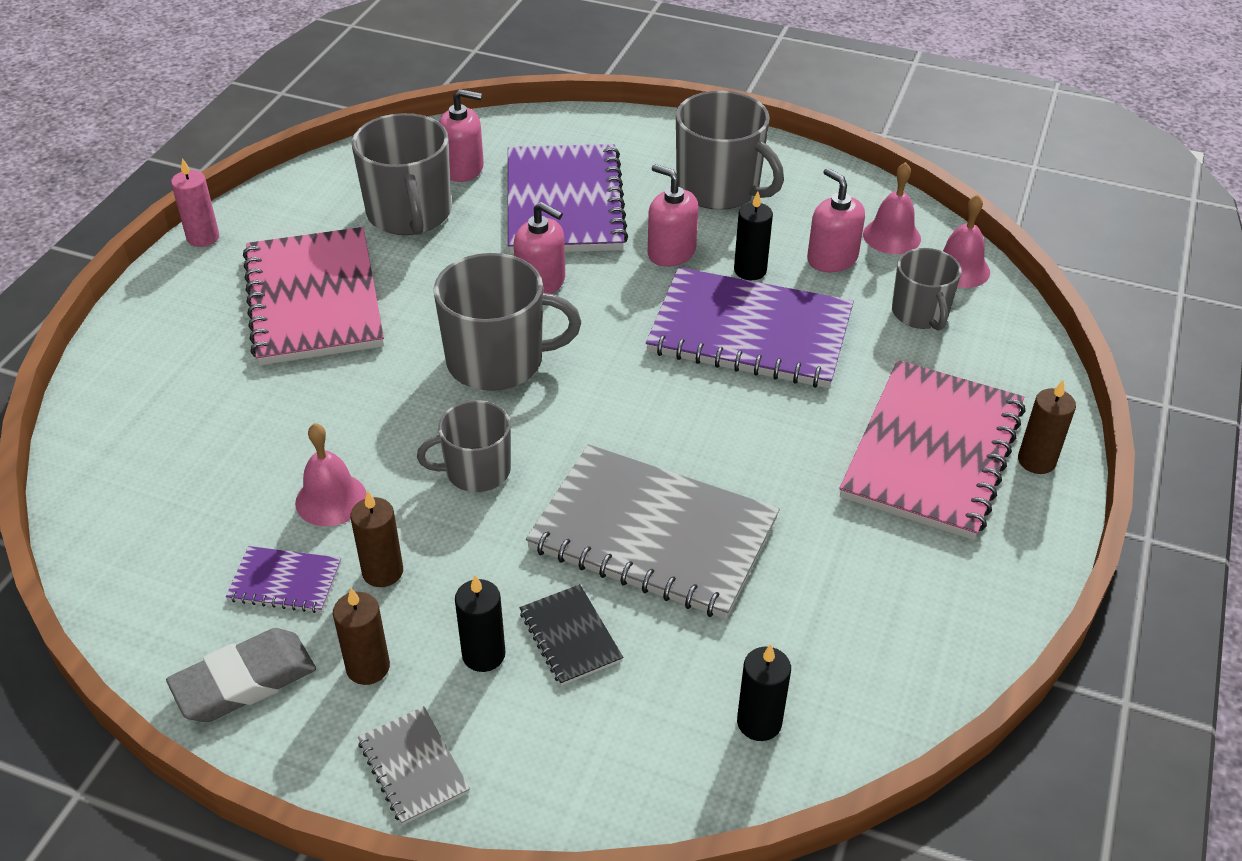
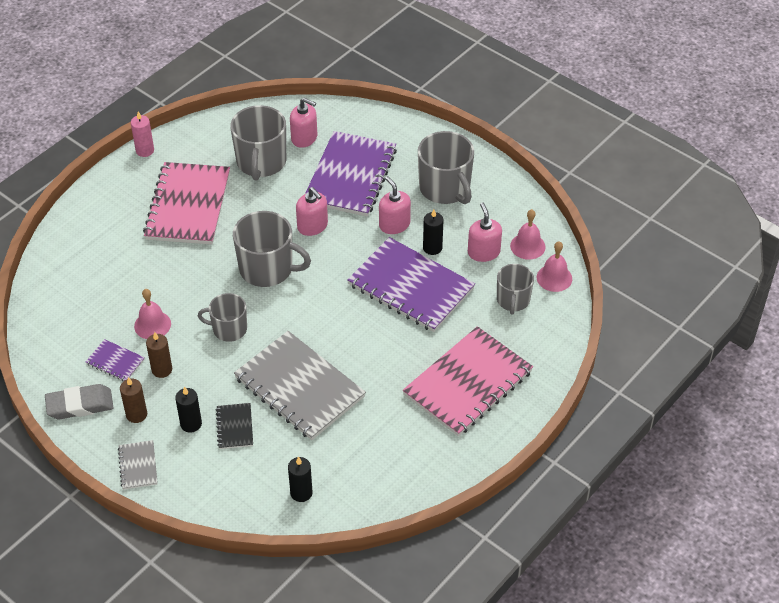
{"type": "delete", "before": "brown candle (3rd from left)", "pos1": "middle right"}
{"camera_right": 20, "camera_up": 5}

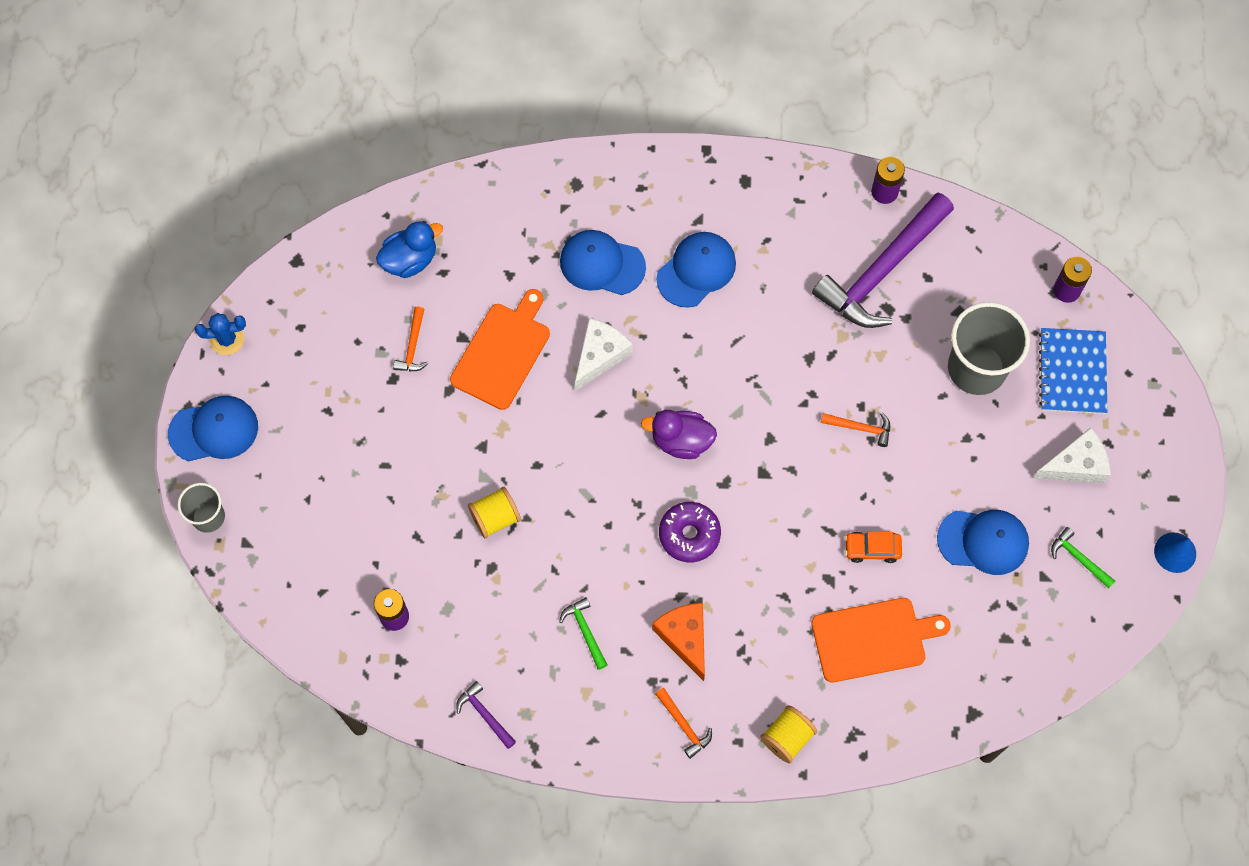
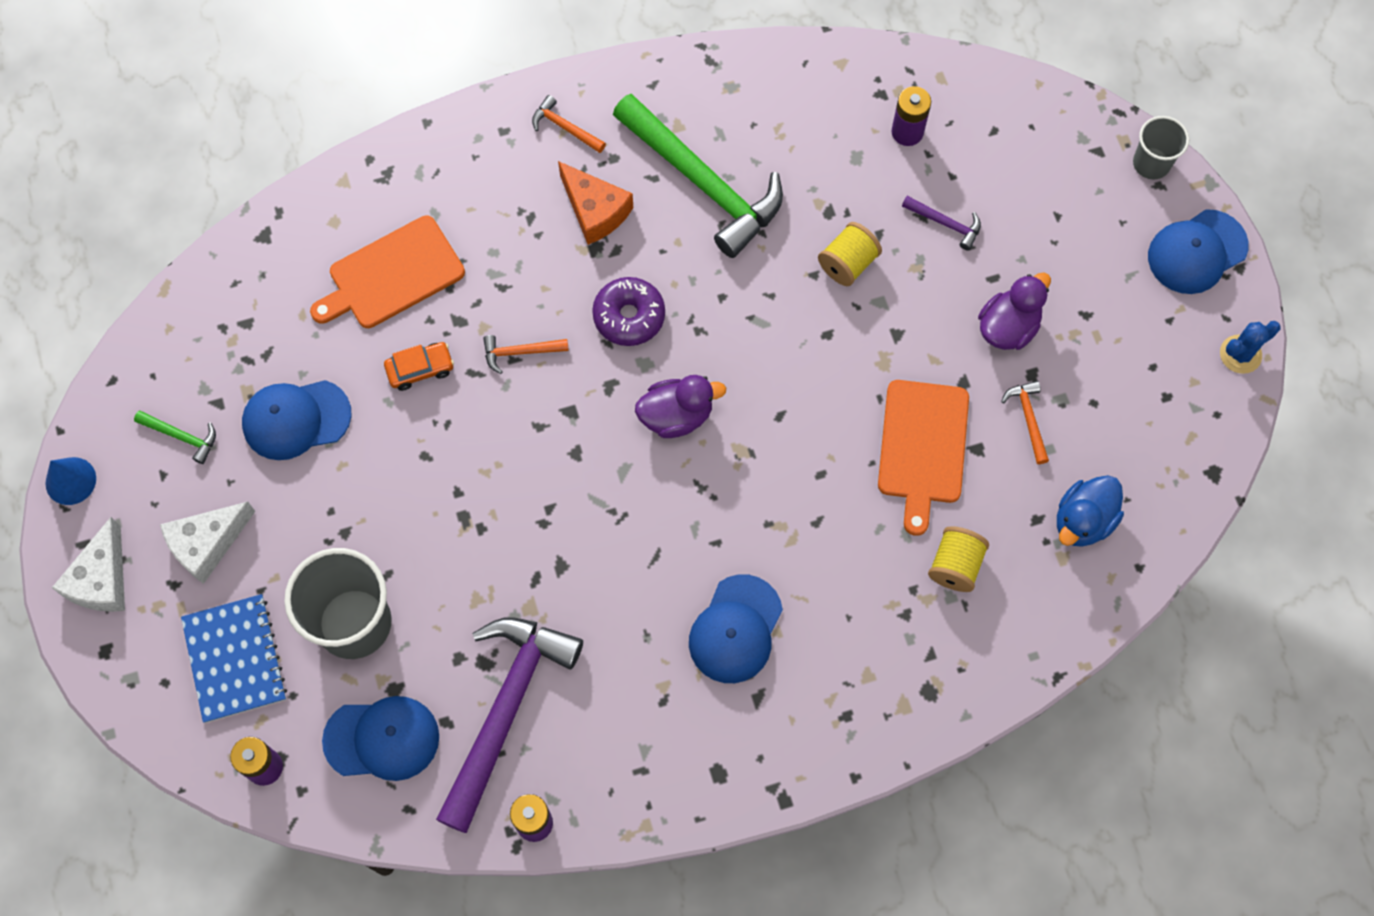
{"type": "move", "before": "purple hammer (1st from left in the first image)", "after": "purple hammer (2nd from left)", "pos1": "bottom centre", "pos2": "top right"}
{"type": "resize", "before": "green hammer (1st from left in the first image)", "pos1": "bottom centre", "pos2": "top centre", "scale": 2.45}
{"type": "move", "before": "blue cap (2nd from left)", "pos1": "top centre", "pos2": "bottom left"}
{"type": "move", "before": "white cheese (1st from left)", "pos1": "centre", "pos2": "middle left"}
{"type": "move", "before": "yellow spool (2nd from left)", "pos1": "bottom centre", "pos2": "middle right"}
{"type": "move", "before": "orange hammer (3rd from left in the first image)", "after": "orange hammer (1st from left)", "pos1": "middle right", "pos2": "centre"}
{"type": "insert", "after": "purple duck (2nd from left)", "pos2": "middle right"}
{"camera_right": 160, "camera_up": 0}

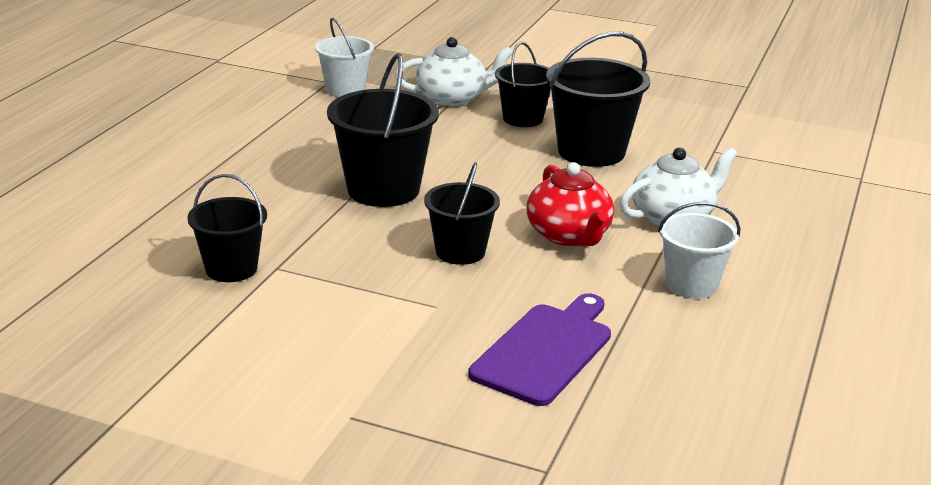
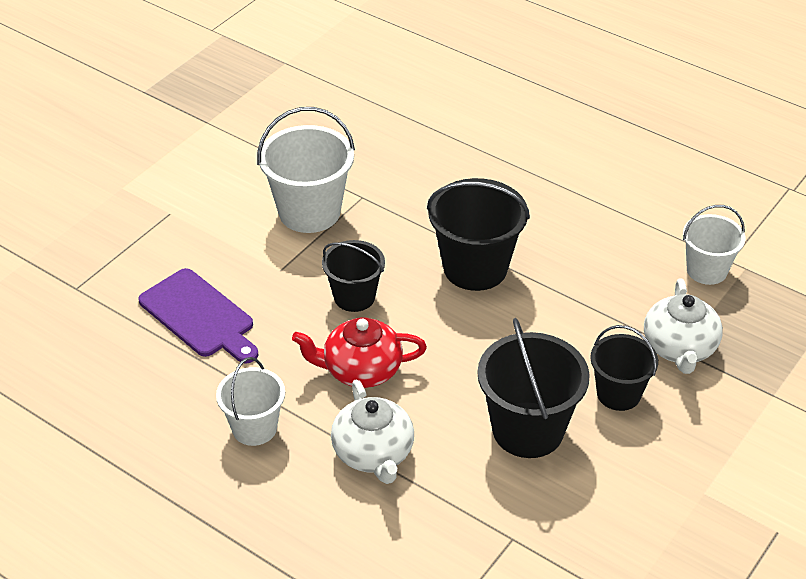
{"type": "delete", "before": "black bucket (1st from left)", "pos1": "middle left"}
{"type": "insert", "after": "white bucket (2nd from left)", "pos2": "top centre"}
{"camera_right": 105, "camera_up": 15}

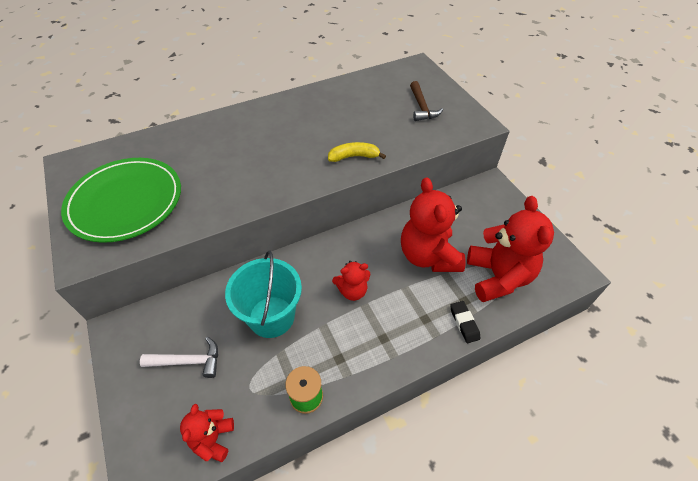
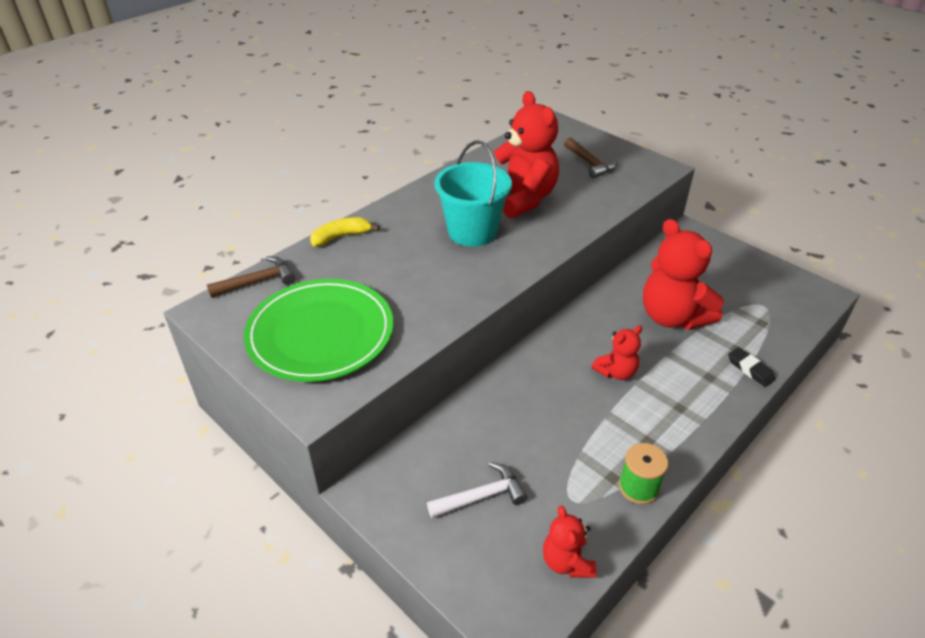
{"type": "move", "before": "turquoise bucket", "pos1": "centre", "pos2": "top centre"}
{"type": "move", "before": "yellow banana", "pos1": "top centre", "pos2": "centre"}
{"type": "move", "before": "red teddy bear (4th from left in the first image)", "after": "red teddy bear (1st from left)", "pos1": "middle right", "pos2": "top centre"}
{"type": "insert", "after": "brown hammer (1st from left)", "pos2": "middle left"}
{"camera_right": -20, "camera_up": -10}

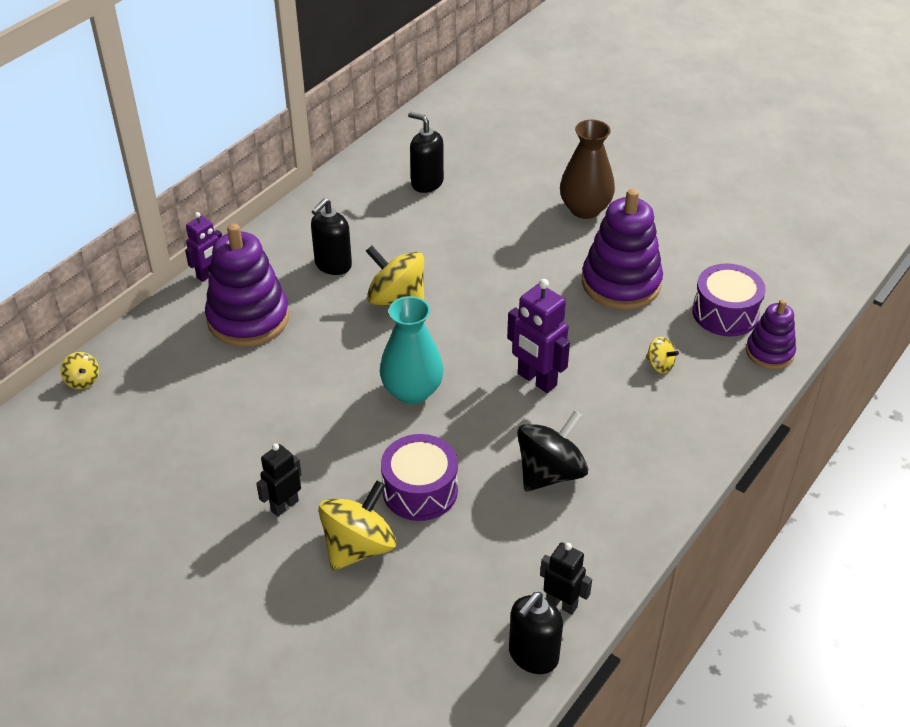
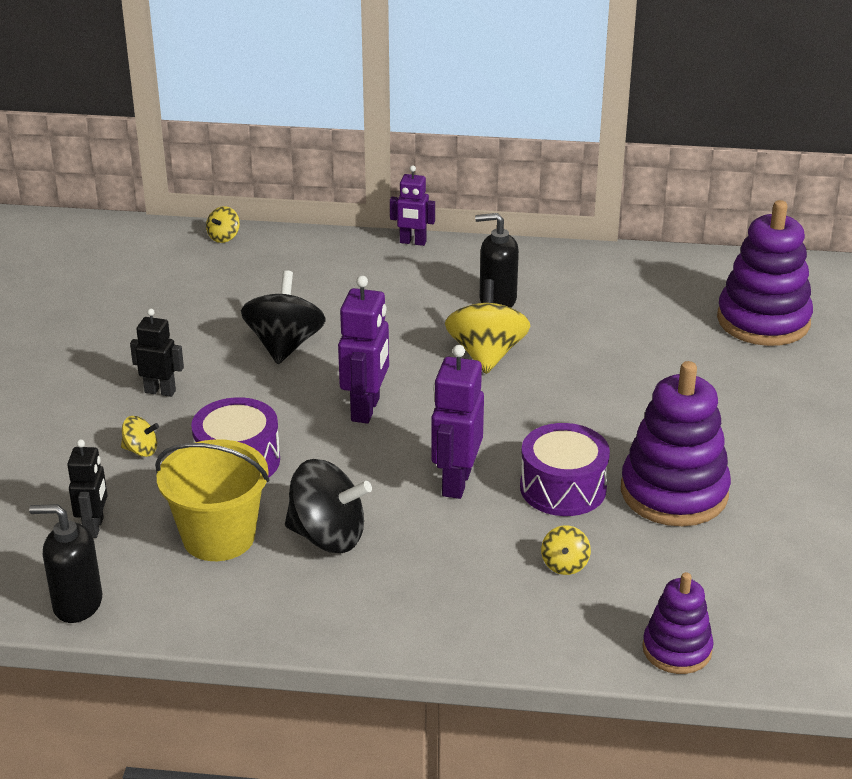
{"type": "move", "before": "purple stacking toy (1st from left in the first image)", "after": "purple stacking toy (3rd from left)", "pos1": "middle left", "pos2": "middle right"}
{"type": "resize", "before": "yellow spinning top (2nd from left in the first image)", "pos1": "bottom centre", "pos2": "middle left", "scale": 0.49}
{"type": "replace", "before": "turquoise vase", "after": "purple robot (1st from left)", "pos1": "centre", "pos2": "centre"}
{"type": "delete", "before": "black soap dispenser (2nd from left)", "pos1": "top centre"}
{"type": "move", "before": "black robot (2nd from left in the first image)", "after": "black robot (1st from left)", "pos1": "bottom centre", "pos2": "middle left"}
{"type": "delete", "before": "brown vase", "pos1": "top centre"}
{"type": "move", "before": "purple drum (2nd from left)", "pos1": "middle right", "pos2": "centre"}
{"type": "insert", "after": "yellow bucket", "pos2": "middle left"}
{"type": "insert", "after": "black spinning top (1st from left)", "pos2": "middle left"}
{"camera_right": 60, "camera_up": -10}

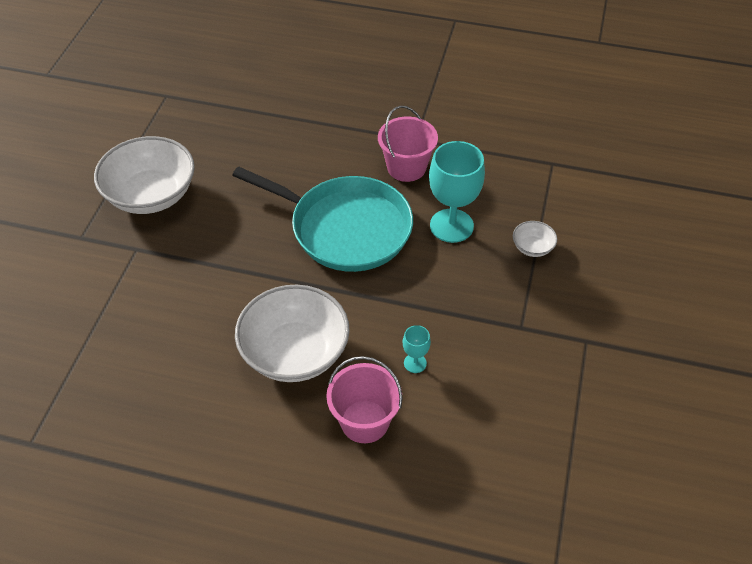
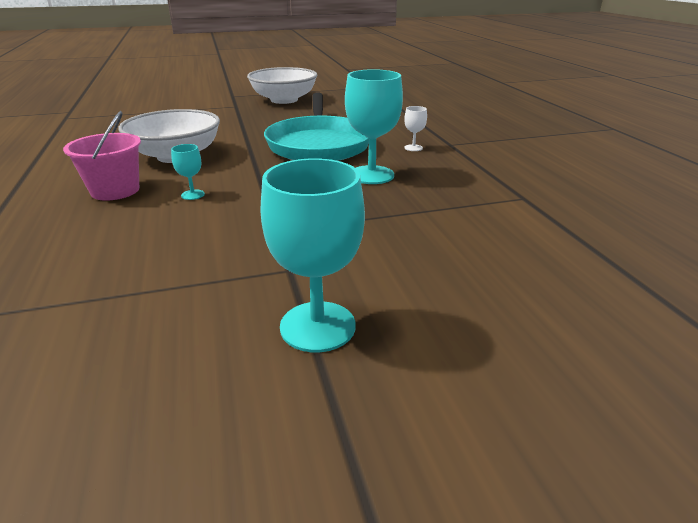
{"type": "replace", "before": "pink bucket (2nd from left)", "after": "white goblet", "pos1": "top centre", "pos2": "top centre"}
{"type": "delete", "before": "white bowl (3rd from left)", "pos1": "middle right"}
{"type": "insert", "after": "turquoise goblet (2nd from left)", "pos2": "centre"}
{"camera_right": 60, "camera_up": -20}

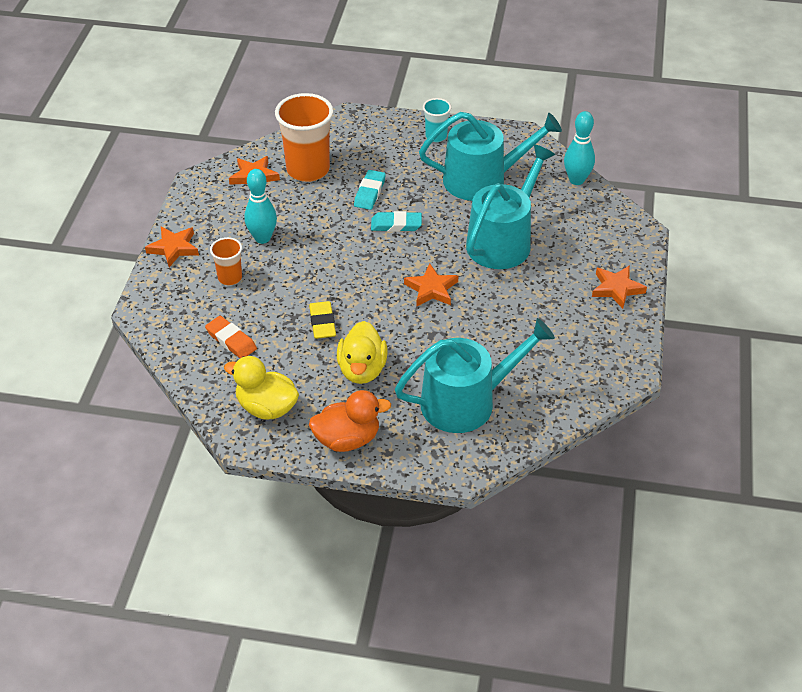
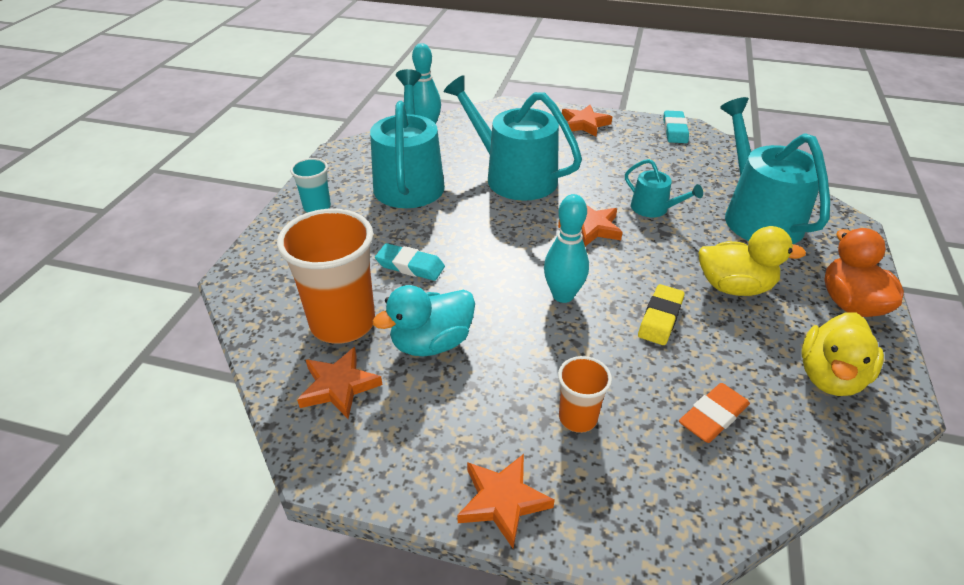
{"type": "move", "before": "turquoise bowling pin (1st from left in the first image)", "after": "turquoise bowling pin (2nd from left)", "pos1": "top left", "pos2": "centre"}
{"type": "rotate", "before": "yellow eraser", "pos1": "centre", "pos2": "middle right", "turn": -60}
{"type": "move", "before": "turquoise eraser (2nd from left)", "pos1": "top centre", "pos2": "top right"}
{"type": "insert", "after": "turquoise duck", "pos2": "centre"}
{"type": "insert", "after": "turquoise watering can (3rd from left)", "pos2": "top right"}
{"camera_right": -85, "camera_up": -5}

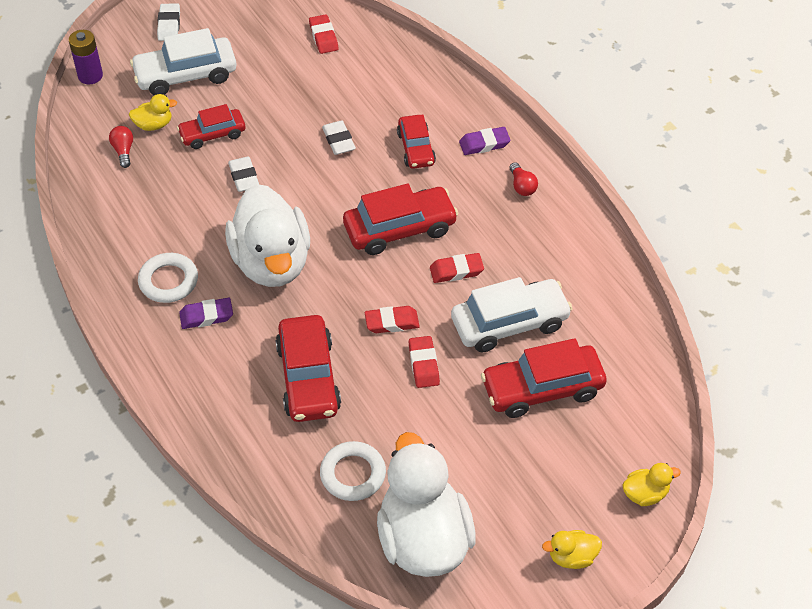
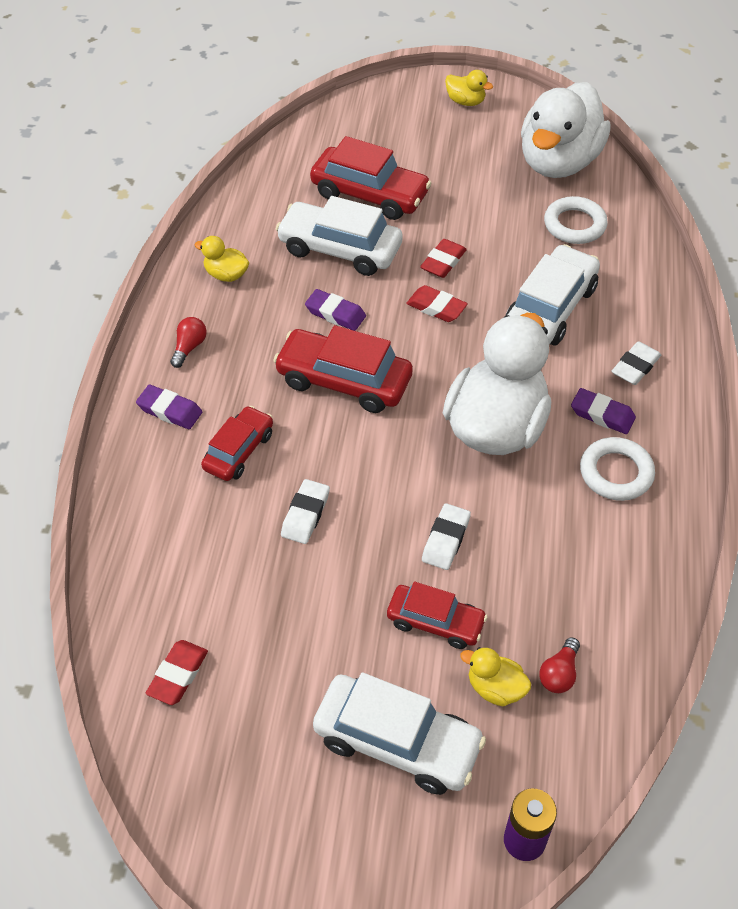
{"type": "move", "before": "white eraser (1st from left in the first image)", "after": "white eraser (3rd from left)", "pos1": "top left", "pos2": "middle right"}
{"type": "recolor", "before": "red car (2nd from left)", "after": "white car (3rd from left)", "pos1": "centre", "pos2": "top right"}
{"type": "recolor", "before": "red eraser (4th from left)", "after": "purple eraser (2nd from left)", "pos1": "centre", "pos2": "centre"}
{"type": "move", "before": "yellow duck (3rd from left in the first image)", "after": "yellow duck (1st from left)", "pos1": "bottom right", "pos2": "top left"}
{"camera_right": -140, "camera_up": 0}

